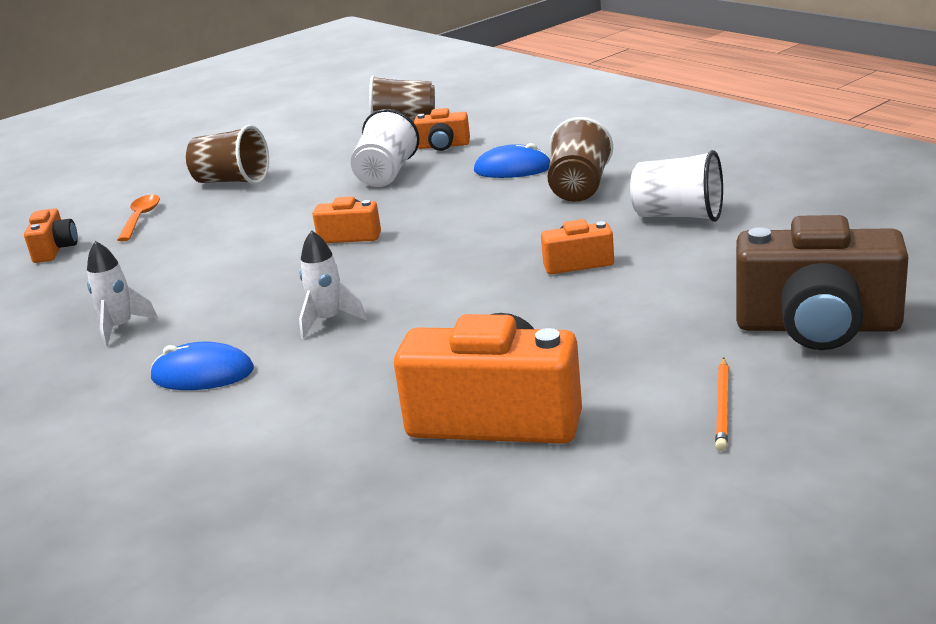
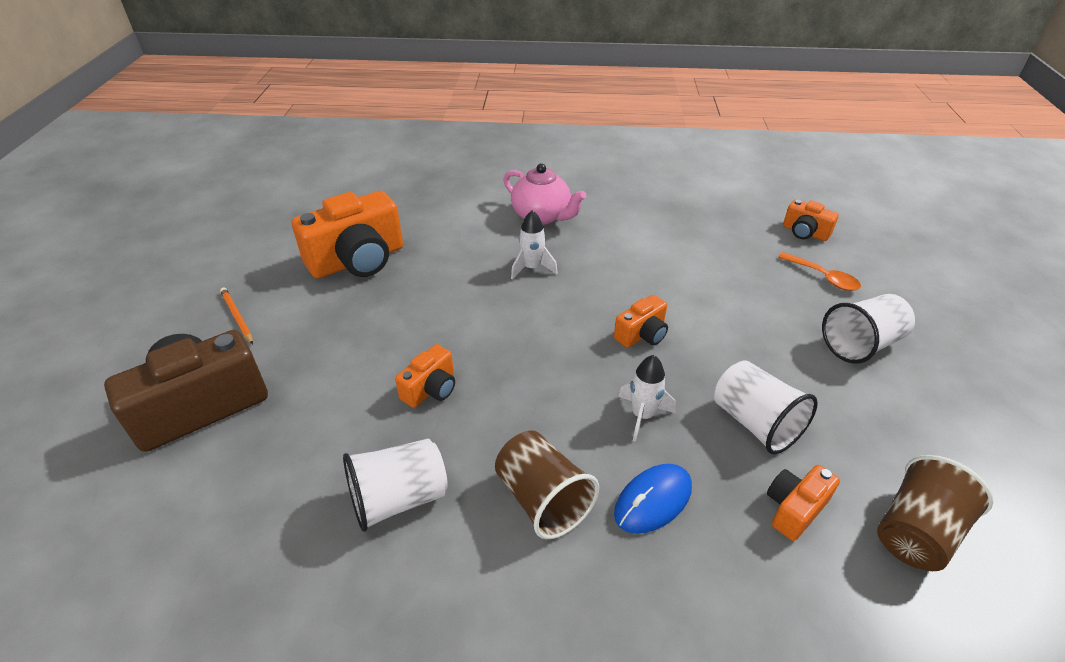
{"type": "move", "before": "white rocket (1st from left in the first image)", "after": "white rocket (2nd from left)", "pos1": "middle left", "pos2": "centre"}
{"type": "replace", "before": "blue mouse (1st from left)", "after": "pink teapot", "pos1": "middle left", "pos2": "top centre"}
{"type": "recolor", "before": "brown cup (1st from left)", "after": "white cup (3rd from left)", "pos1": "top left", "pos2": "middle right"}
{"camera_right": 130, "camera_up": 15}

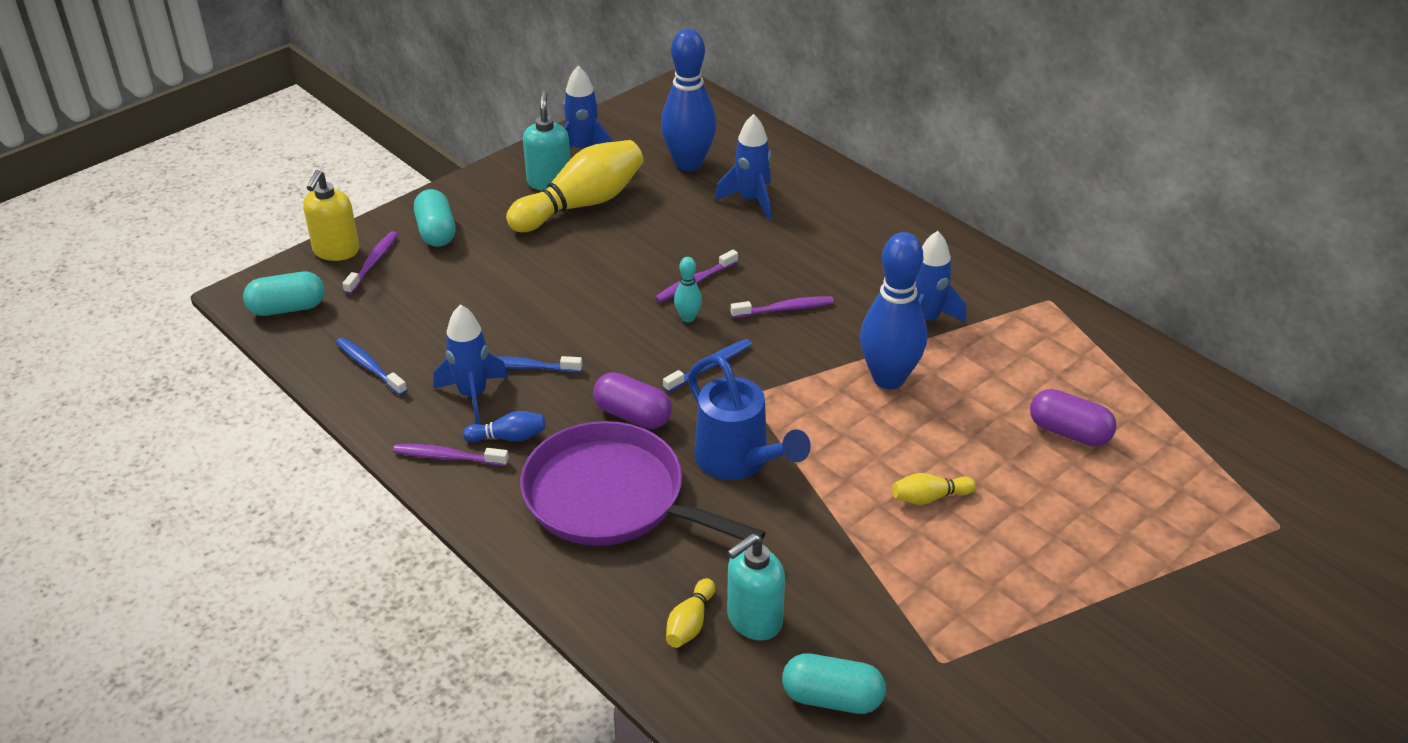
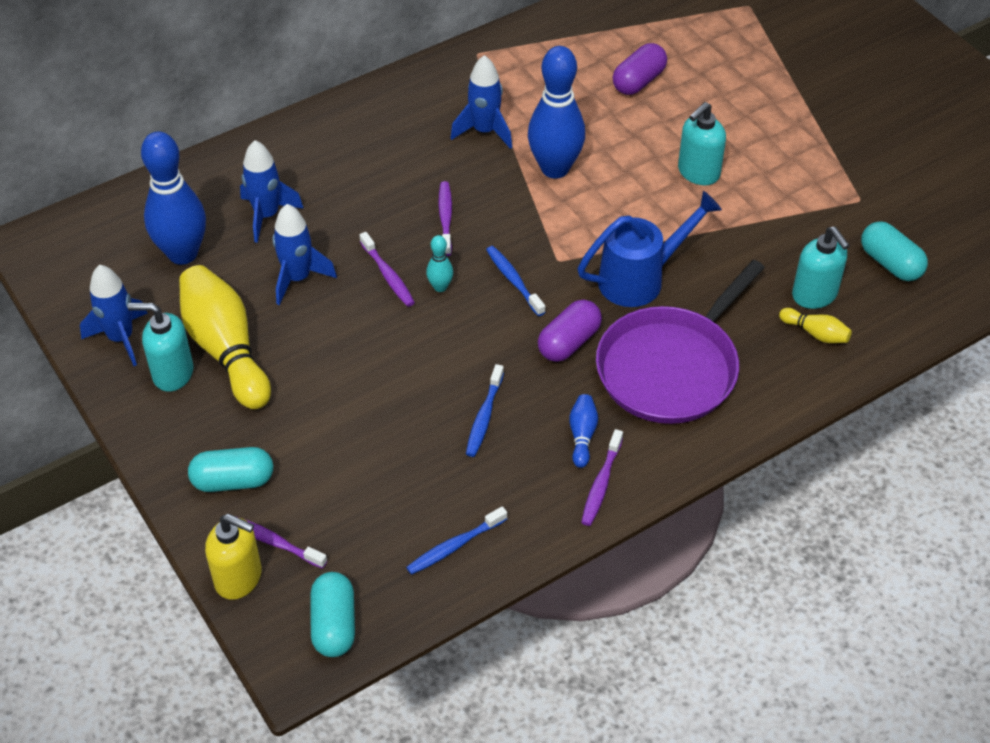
{"type": "move", "before": "blue rocket (1st from left in the first image)", "after": "blue rocket (3rd from left)", "pos1": "centre", "pos2": "middle left"}
{"type": "rotate", "before": "turquoise capsule (3rd from left)", "pos1": "bottom centre", "pos2": "middle right", "turn": -60}
{"type": "replace", "before": "yellow bowling pin (3rd from left)", "after": "turquoise soap dispenser (2nd from left)", "pos1": "centre", "pos2": "top right"}
{"camera_right": -80, "camera_up": 10}

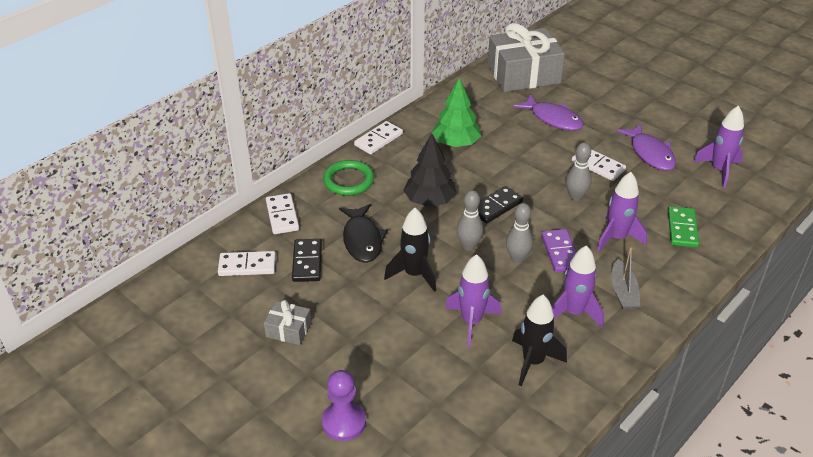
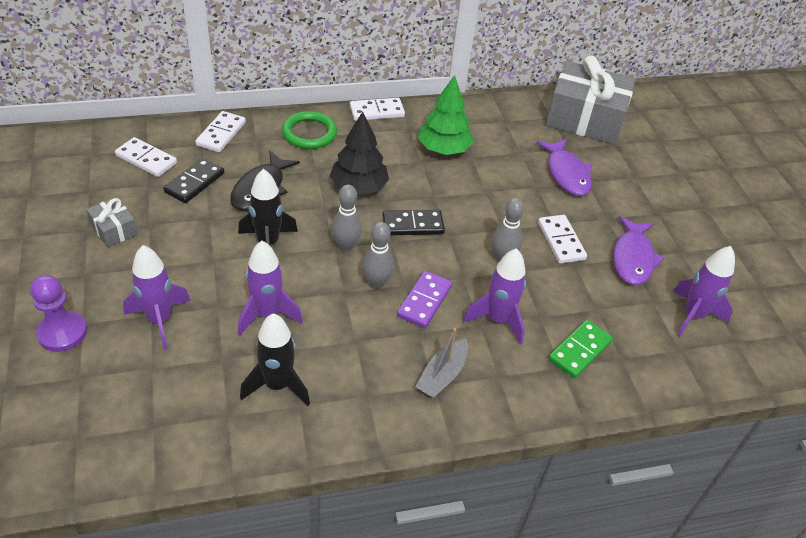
{"type": "move", "before": "purple rocket (2nd from left in the first image)", "after": "purple rocket (1st from left)", "pos1": "middle right", "pos2": "middle left"}
{"camera_right": 30, "camera_up": 5}

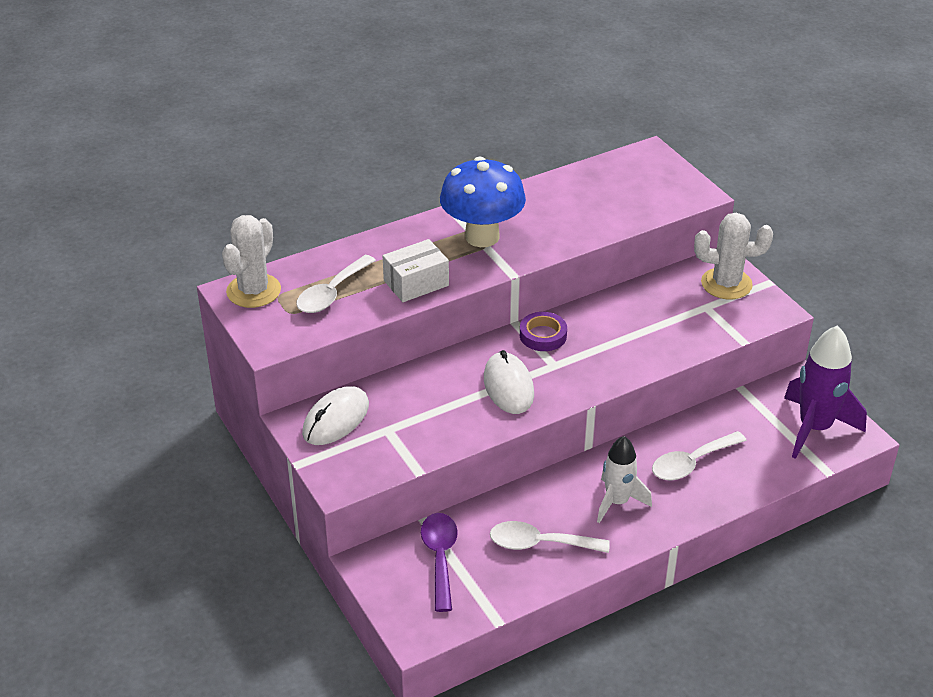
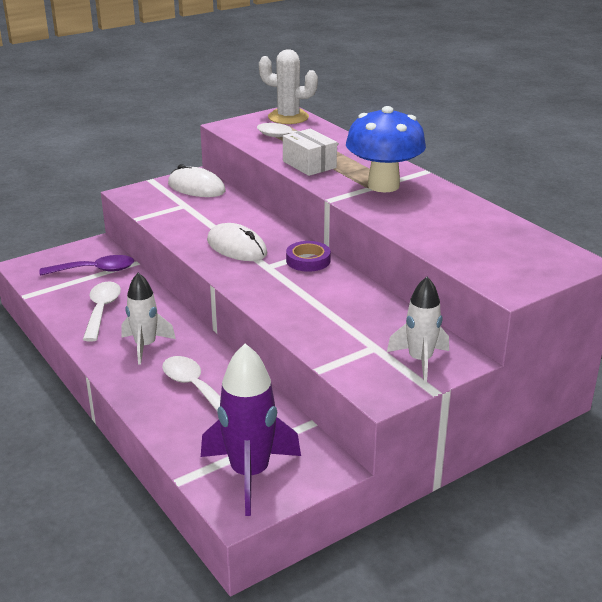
{"type": "rotate", "before": "white mouse (2nd from left)", "pos1": "centre", "pos2": "centre", "turn": 60}
{"type": "replace", "before": "white cactus (2nd from left)", "after": "white rocket (2nd from left)", "pos1": "middle right", "pos2": "middle right"}
{"camera_right": 85, "camera_up": -10}

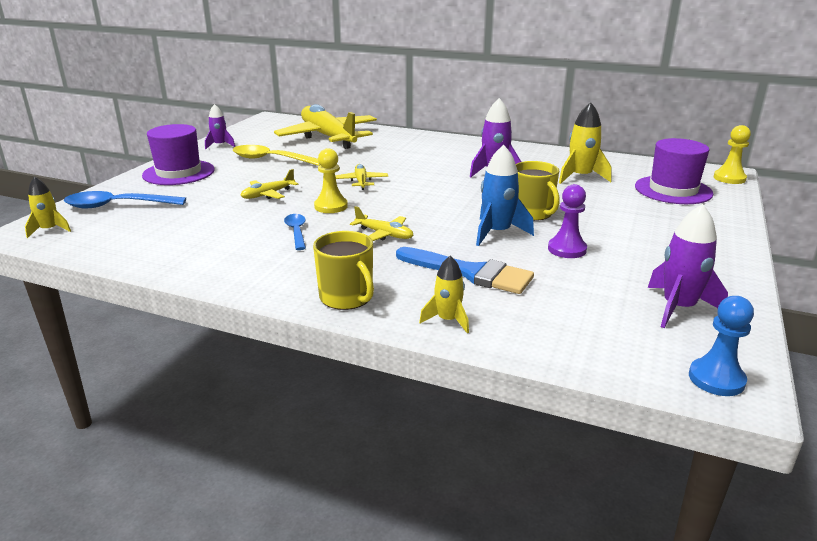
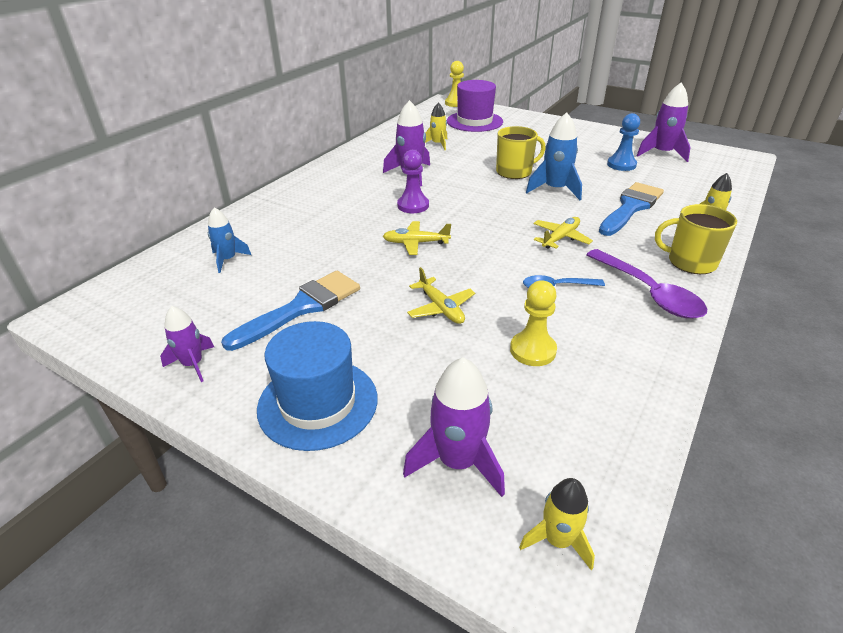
{"type": "replace", "before": "blue spoon (1st from left)", "after": "purple rocket (3rd from left)", "pos1": "middle left", "pos2": "bottom centre"}
{"type": "recolor", "before": "purple hat (1st from left)", "after": "blue hat", "pos1": "top left", "pos2": "centre"}
{"type": "replace", "before": "yellow spoon", "after": "blue brush (1st from left)", "pos1": "top centre", "pos2": "centre"}
{"type": "replace", "before": "yellow plane (2nd from left)", "after": "blue rocket (1st from left)", "pos1": "top centre", "pos2": "middle left"}
{"type": "rotate", "before": "yellow mug (1st from left in the first image)", "pos1": "centre", "pos2": "middle right", "turn": -135}
{"type": "move", "before": "yellow pawn (1st from left in the first image)", "after": "yellow pawn (2nd from left)", "pos1": "top centre", "pos2": "centre"}
{"type": "move", "before": "purple pawn", "pos1": "middle right", "pos2": "top centre"}
{"type": "resize", "before": "yellow rocket (3rd from left in the first image)", "pos1": "top right", "pos2": "top centre", "scale": 0.63}
{"type": "move", "before": "blue pawn", "pos1": "middle right", "pos2": "top right"}
{"type": "insert", "after": "purple spoon", "pos2": "middle right"}
{"camera_right": -80, "camera_up": 10}

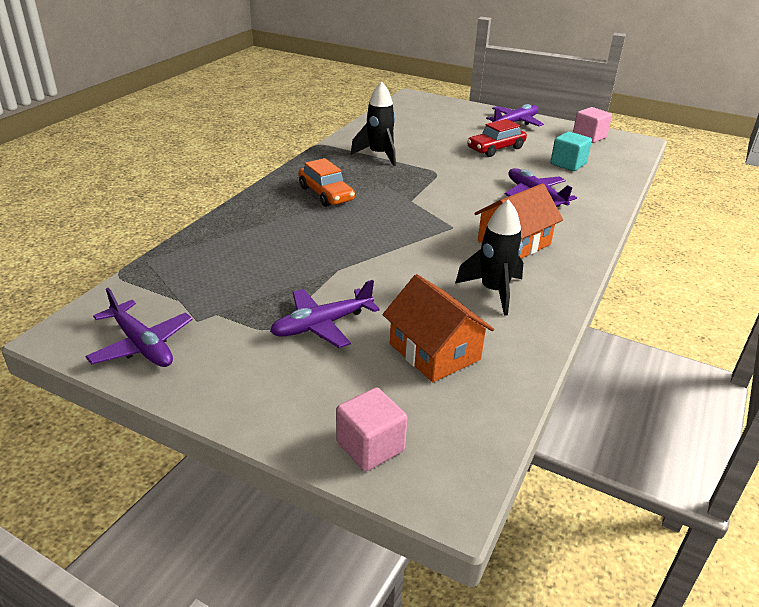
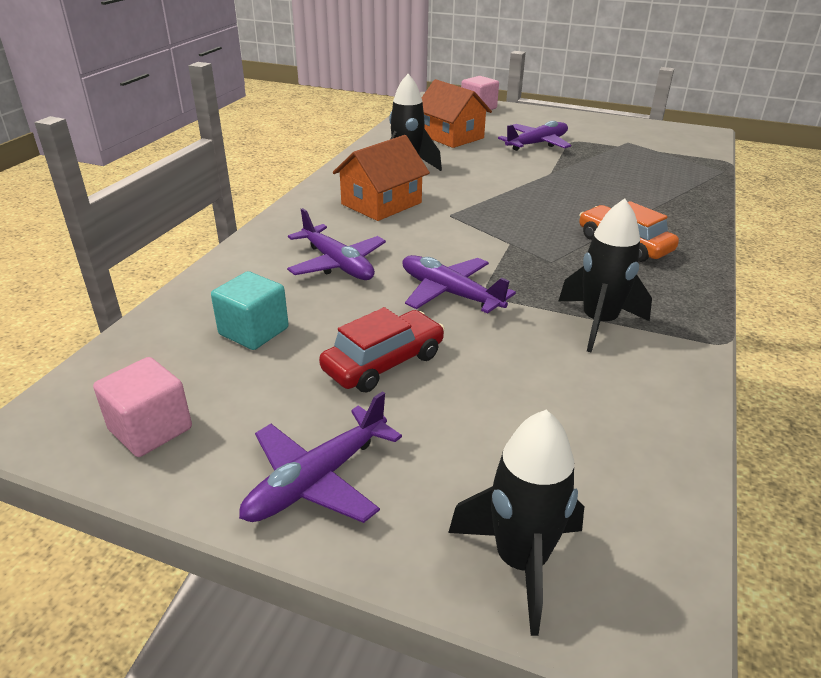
{"type": "move", "before": "purple plane (1st from left in the first image)", "after": "purple plane (3rd from left)", "pos1": "middle left", "pos2": "centre"}
{"type": "insert", "after": "black rocket (2nd from left)", "pos2": "bottom centre"}
{"camera_right": 175, "camera_up": 0}

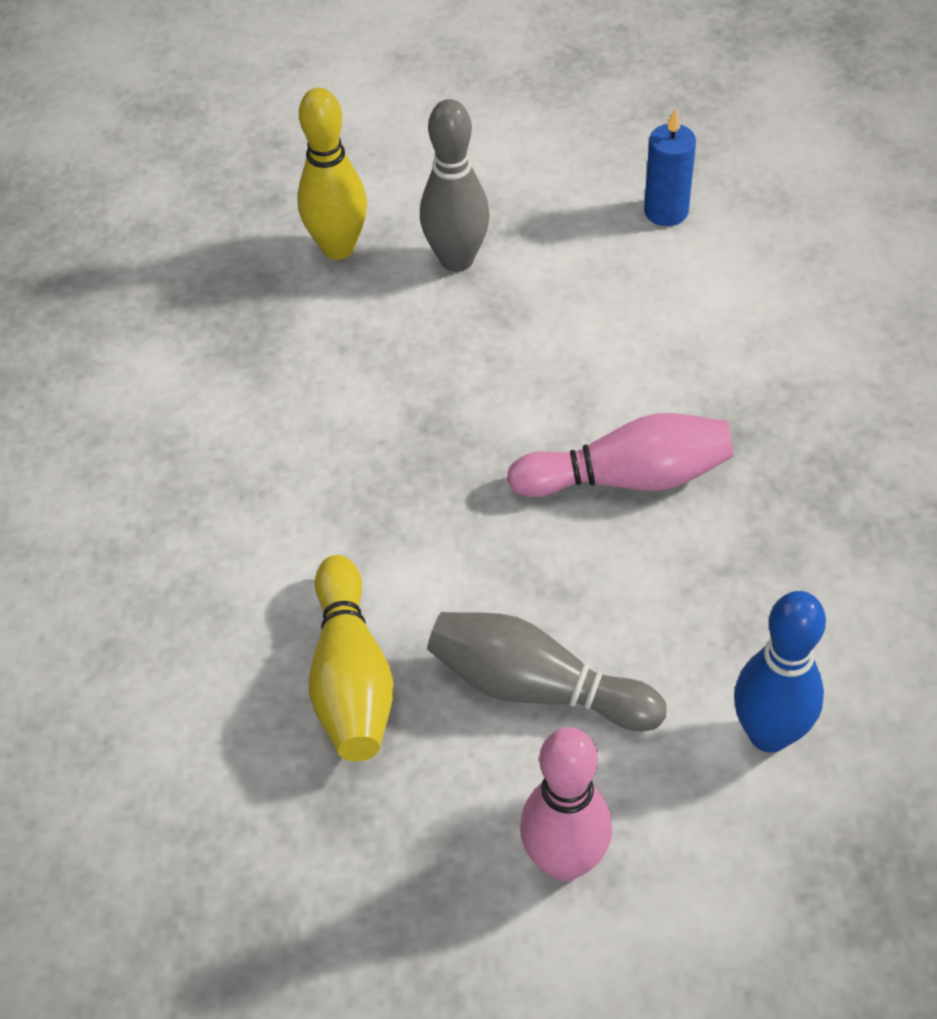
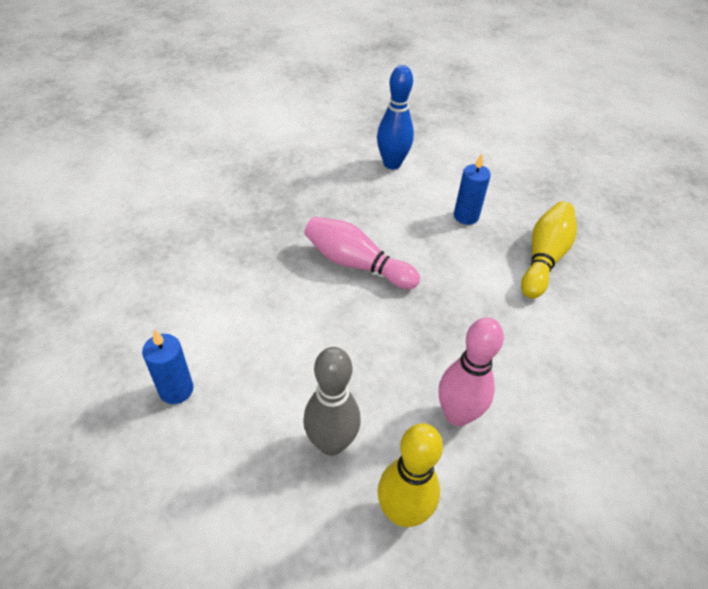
{"type": "replace", "before": "grey bowling pin (2nd from left)", "after": "blue candle (2nd from left)", "pos1": "centre", "pos2": "top right"}
{"type": "move", "before": "pink bowling pin (1st from left in the first image)", "after": "pink bowling pin (2nd from left)", "pos1": "bottom centre", "pos2": "centre"}
{"camera_right": -150, "camera_up": -5}

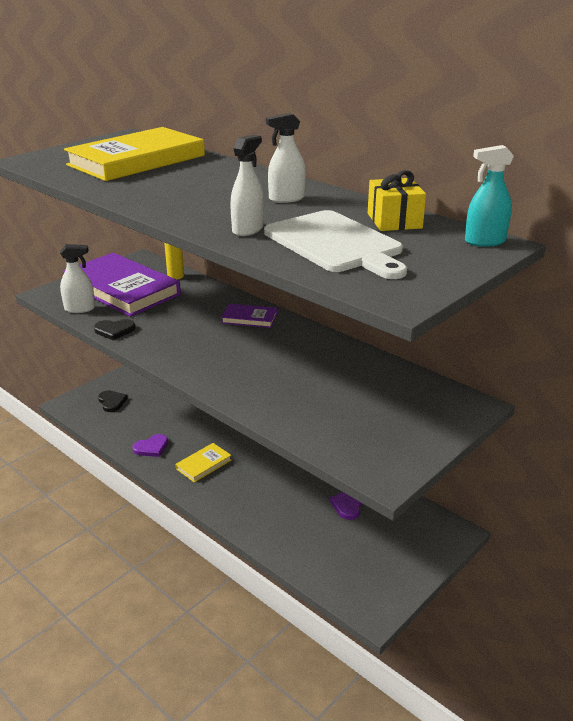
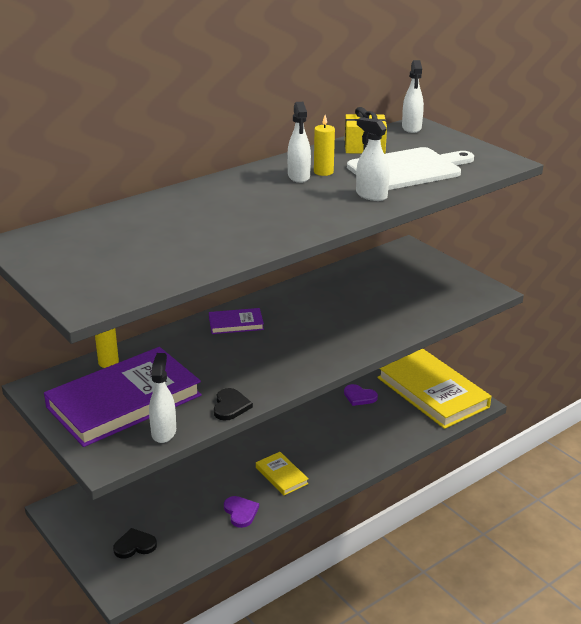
{"type": "move", "before": "yellow book (1st from left in the first image)", "after": "yellow book (2nd from left)", "pos1": "top left", "pos2": "middle right"}
{"type": "rotate", "before": "purple book (2nd from left)", "pos1": "centre", "pos2": "centre", "turn": 60}
{"type": "recolor", "before": "turquoise spray bottle", "after": "white spray bottle (4th from left)", "pos1": "top right", "pos2": "top right"}
{"type": "insert", "after": "yellow candle (2nd from left)", "pos2": "top centre"}
{"camera_right": -80, "camera_up": 0}

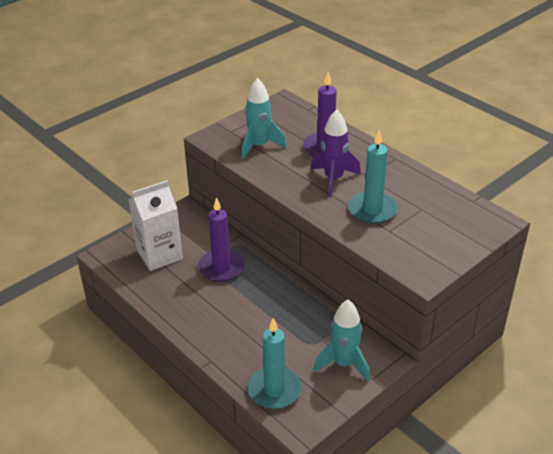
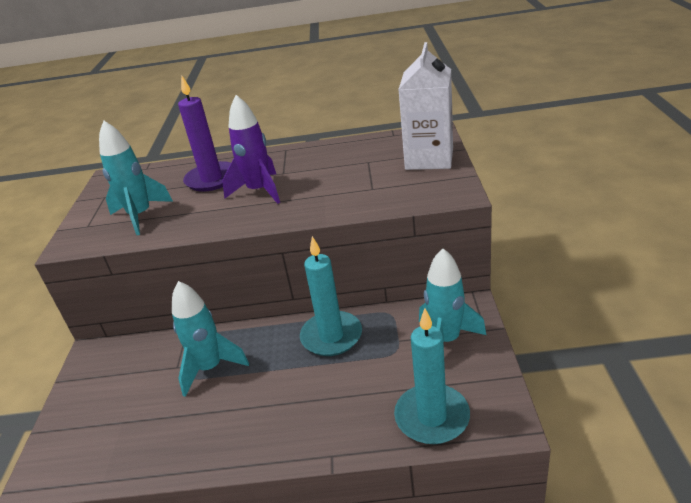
{"type": "move", "before": "white carton", "pos1": "middle left", "pos2": "top centre"}
{"type": "replace", "before": "purple candle (1st from left)", "after": "turquoise rocket (2nd from left)", "pos1": "centre", "pos2": "bottom left"}
{"type": "move", "before": "turquoise candle (2nd from left in the first image)", "after": "turquoise candle (1st from left)", "pos1": "middle right", "pos2": "centre"}
{"camera_right": -45, "camera_up": -5}

